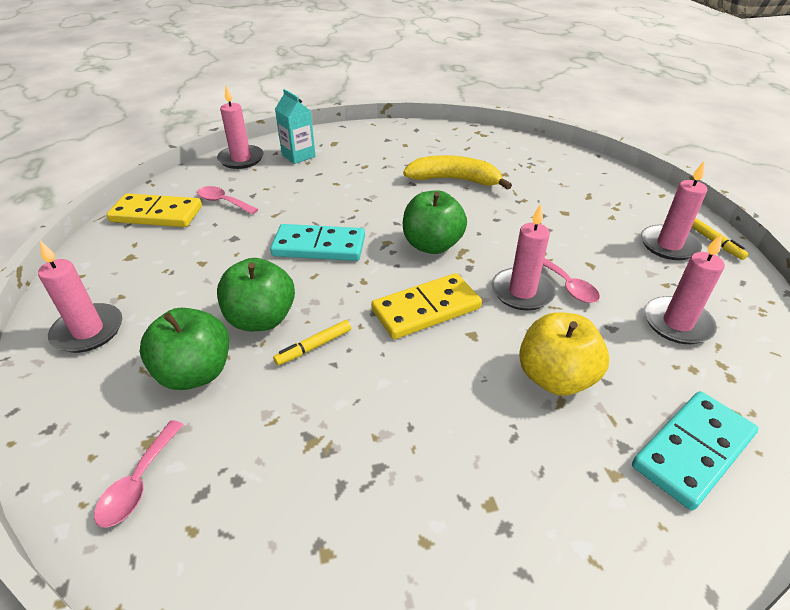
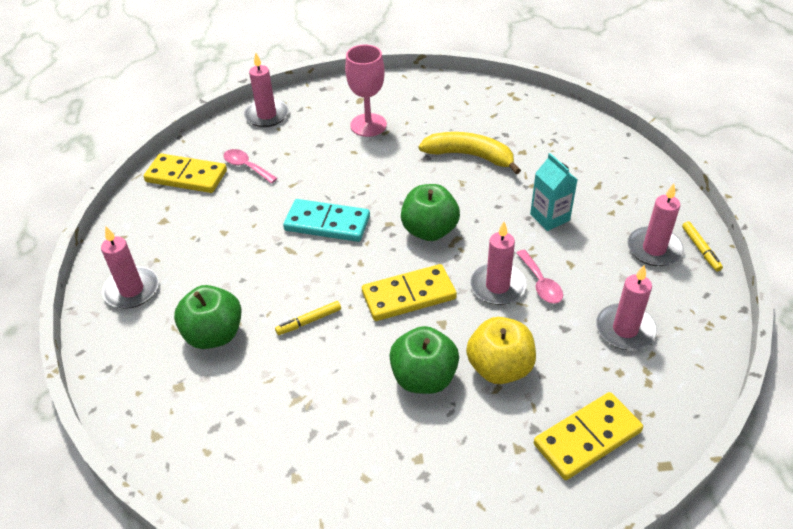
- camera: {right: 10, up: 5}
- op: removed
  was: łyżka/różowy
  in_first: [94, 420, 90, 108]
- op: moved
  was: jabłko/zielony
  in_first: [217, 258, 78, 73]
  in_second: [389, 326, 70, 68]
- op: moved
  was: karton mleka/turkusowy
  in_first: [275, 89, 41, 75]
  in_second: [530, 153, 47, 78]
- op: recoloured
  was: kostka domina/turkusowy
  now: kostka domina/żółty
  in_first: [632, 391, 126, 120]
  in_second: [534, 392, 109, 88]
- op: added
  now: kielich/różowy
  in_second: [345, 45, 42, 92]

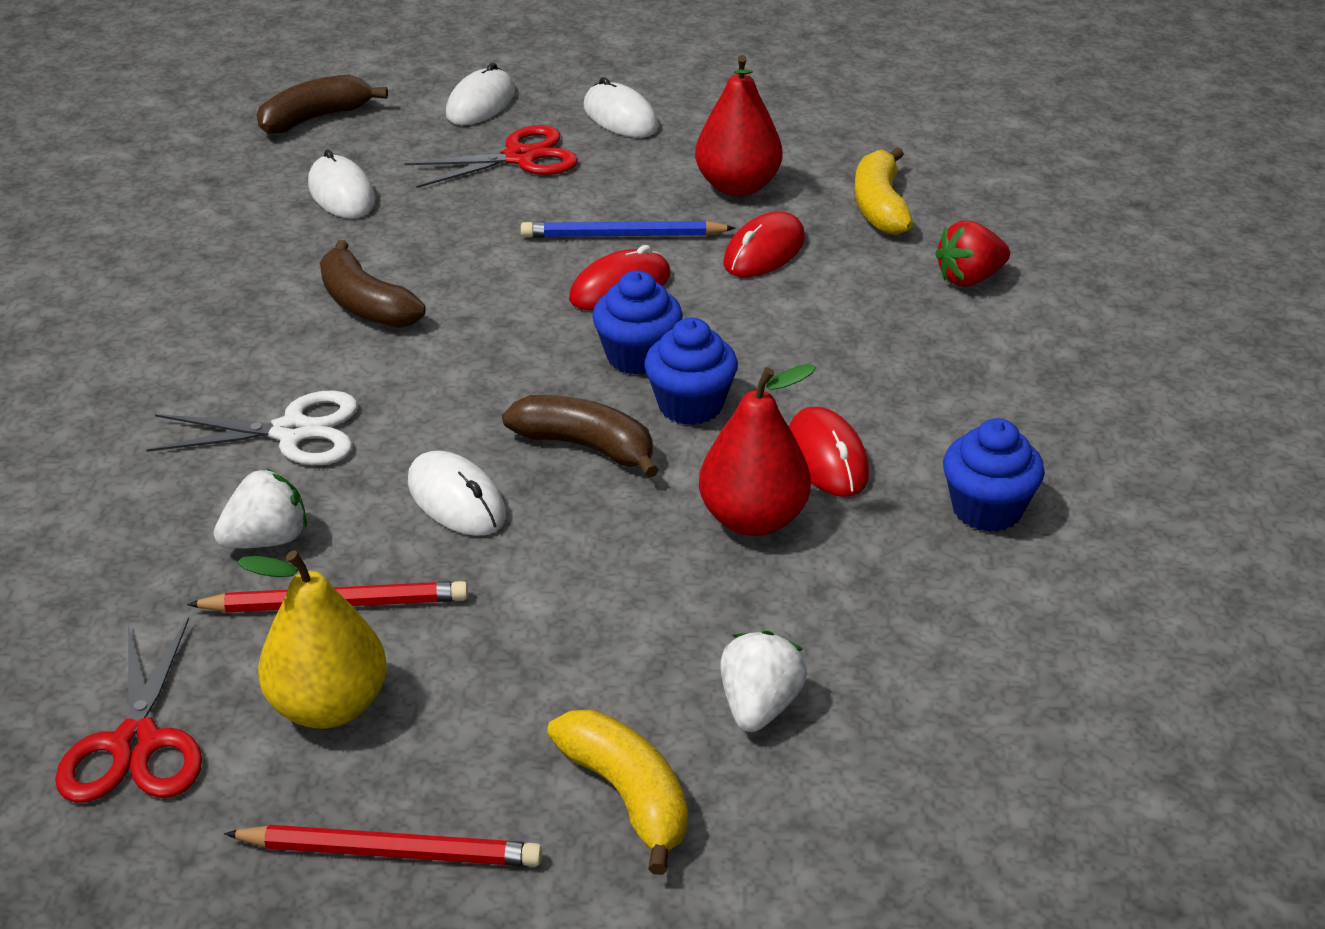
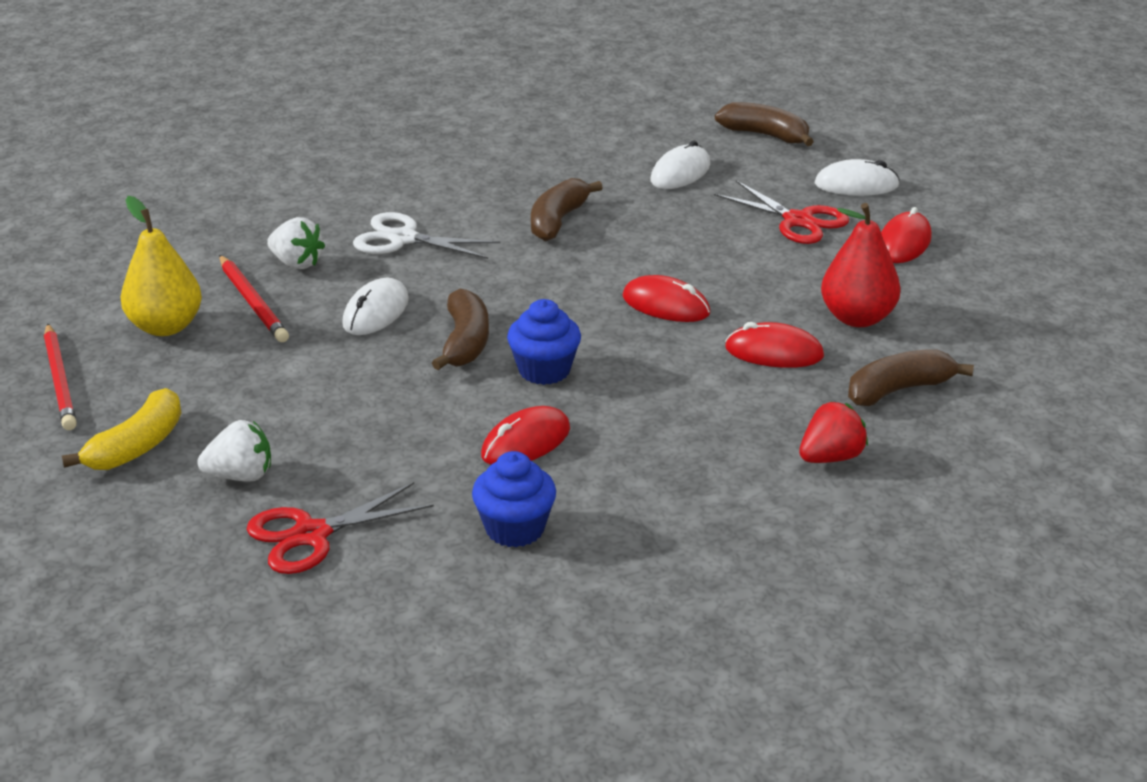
- camera: {right: 65, up: -5}
- op: moved
  was: nożyczki/czerwony
  in_first: [55, 617, 147, 186]
  in_second: [246, 482, 188, 92]
- op: turned
  was: nożyczki/biały
  in_first: [147, 391, 211, 74]
  in_second: [353, 212, 147, 47]
  clockwise: 135
- op: removed
  was: ołówek/niebieski
  in_first: [521, 221, 214, 17]
- op: recoloured
  was: myszka/biały
  now: myszka/czerwony
  in_first: [584, 77, 74, 61]
  in_second: [881, 207, 51, 56]
- op: removed
  was: muffinka/niebieski
  in_first: [592, 270, 91, 105]
- op: removed
  was: gruszka/czerwony
  in_first: [699, 364, 117, 172]
- op: recoloured
  was: banan/żółty
  now: banan/brązowy
  in_first: [854, 147, 59, 88]
  in_second: [848, 349, 126, 57]
- op: turned
  was: truskawka/czerwony
  in_first: [935, 221, 75, 66]
  in_second: [799, 402, 69, 61]
  clockwise: 105

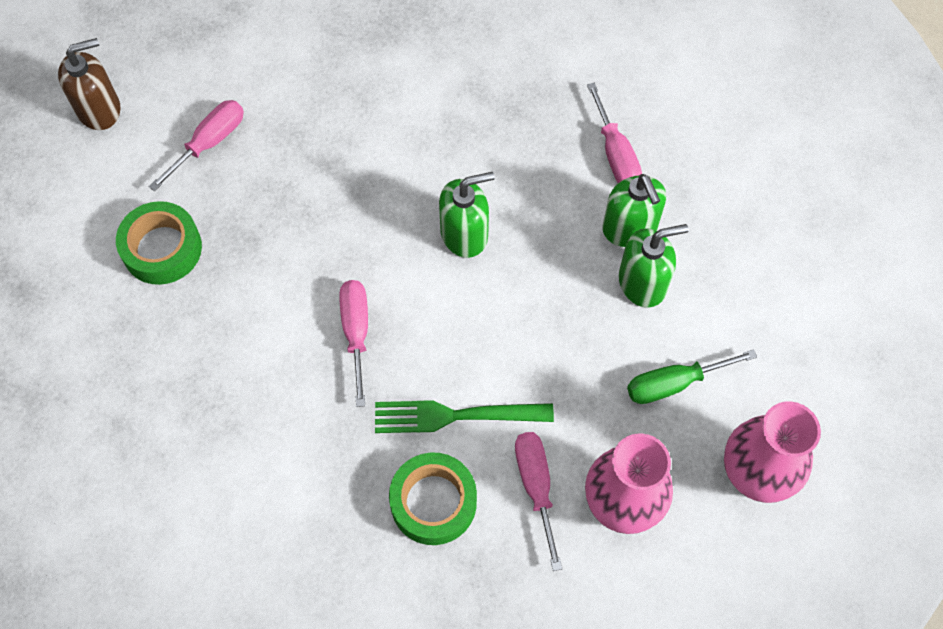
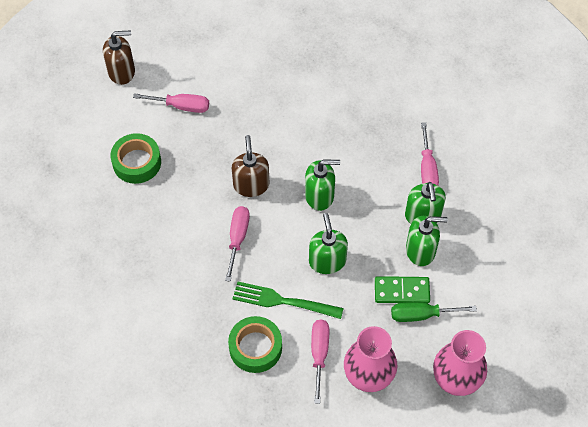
- camera: {right: 15, up: -5}
- op: turned
  was: śrubokręt/różowy
  in_first: [148, 100, 96, 91]
  in_second: [133, 93, 76, 20]
  clockwise: 45
- op: added
  now: dozownik mydła/brązowy
  in_second: [232, 135, 37, 62]
- op: added
  now: dozownik mydła/zielony
  in_second: [309, 213, 39, 61]
- op: added
  now: kostka domina/zielony
  in_second: [375, 276, 55, 28]

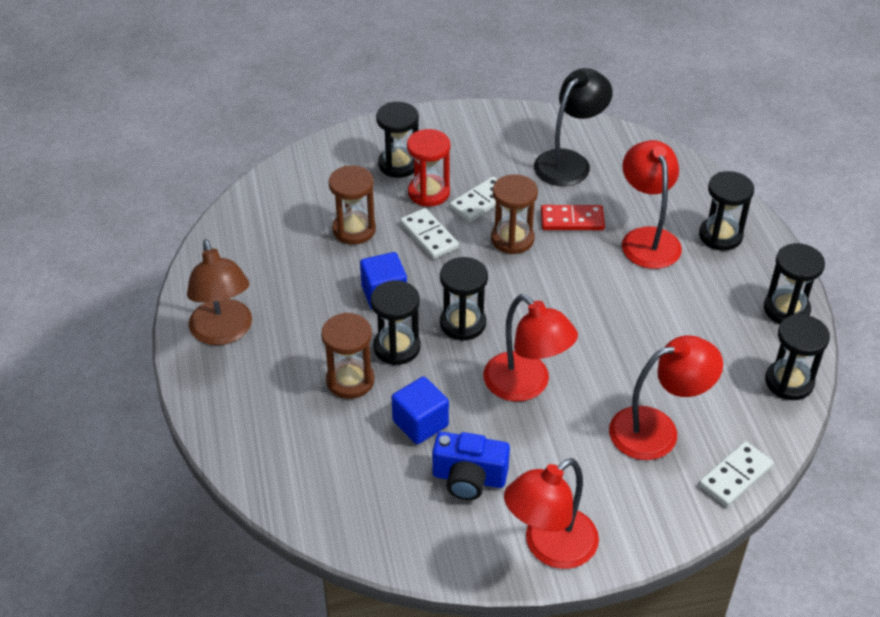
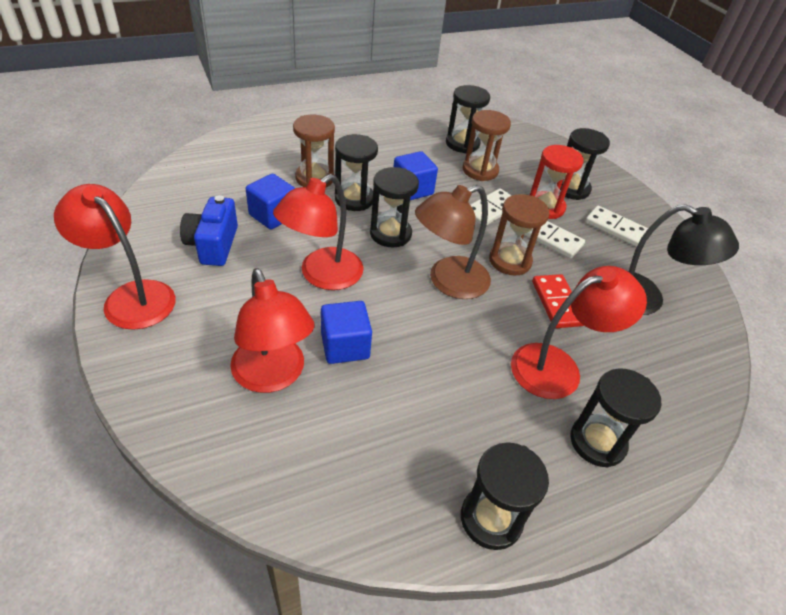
- camera: {right: 75, up: 0}
- op: moved
  was: lampka/brązowy
  in_first: [187, 240, 65, 105]
  in_second: [415, 185, 76, 114]
- op: moved
  was: kostka domina/biały
  in_first: [699, 441, 75, 66]
  in_second: [585, 206, 63, 41]
- op: moved
  was: klepsydra/czarny
  in_first: [765, 314, 65, 86]
  in_second: [446, 85, 44, 68]
- op: added
  now: sześcian/niebieski
  in_second: [321, 301, 51, 63]

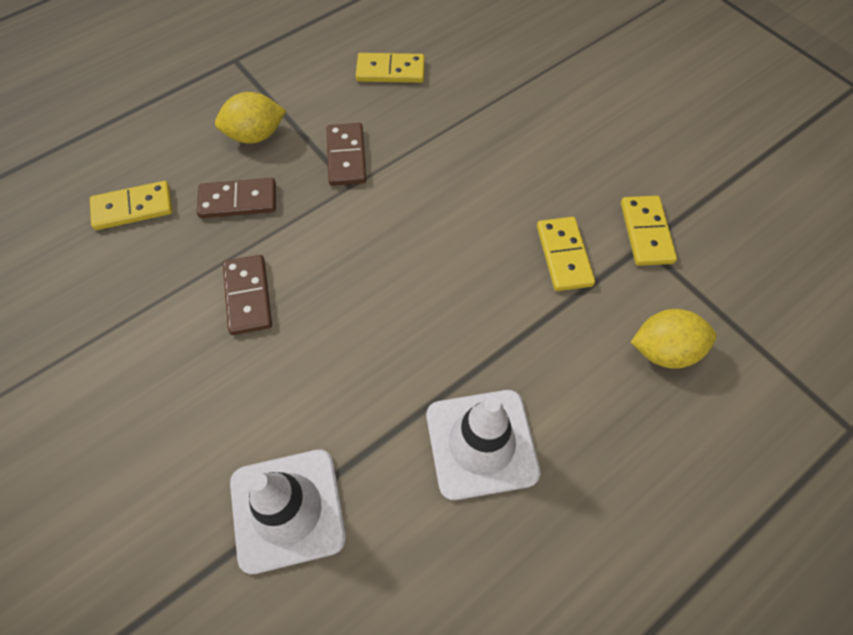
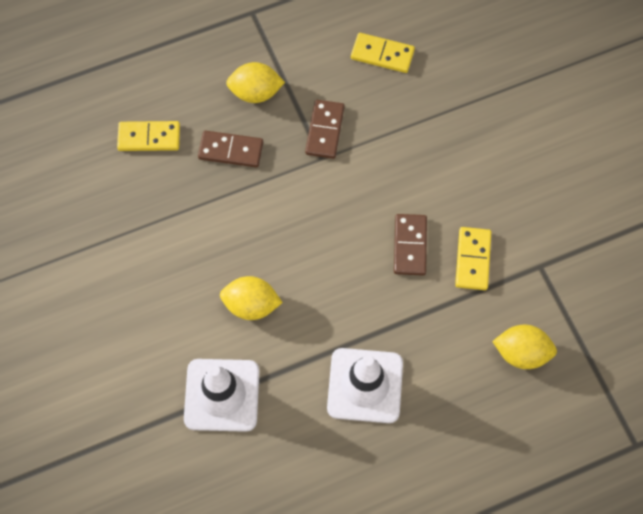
- camera: {right: 15, up: 5}
- op: moved
  was: kostka domina/brązowy
  in_first: [223, 255, 49, 80]
  in_second: [394, 214, 33, 62]
- op: removed
  was: kostka domina/żółty
  in_first: [621, 196, 56, 70]
- op: added
  now: cytryna/żółty
  in_second: [220, 276, 63, 44]

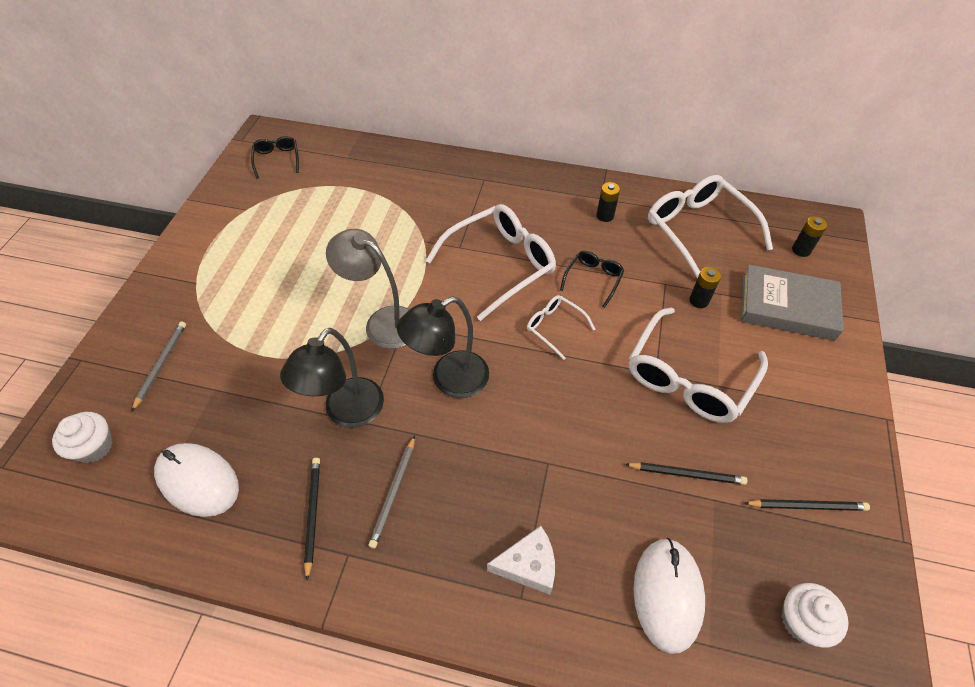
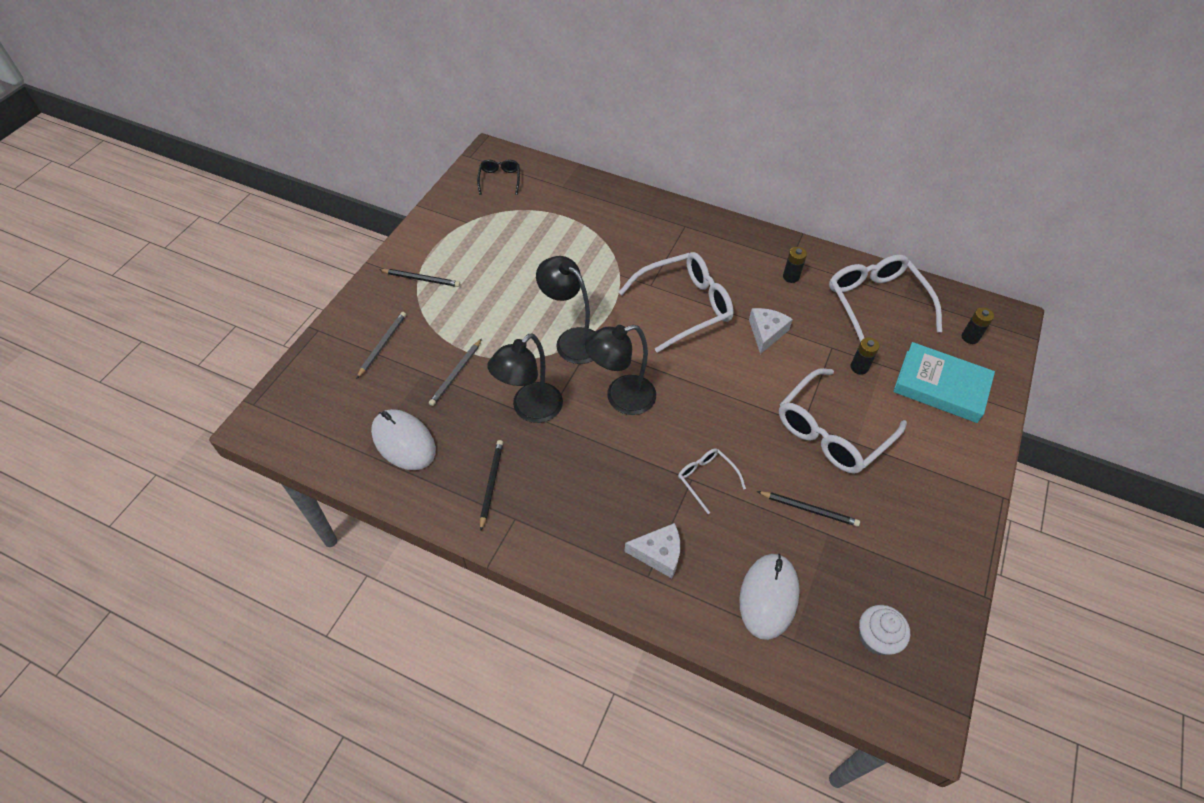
- camera: {right: 10, up: 0}
- op: removed
  was: muffinka/biały
  in_first: [52, 412, 61, 51]
- op: recoloured
  was: lampka/szary
  now: lampka/czarny
  in_first: [326, 229, 84, 120]
  in_second: [536, 256, 59, 108]
- op: moved
  was: ołówek/szary
  in_first: [368, 436, 47, 112]
  in_second: [429, 339, 53, 67]
- op: moved
  was: okulary/biały
  in_first: [527, 295, 68, 65]
  in_second: [678, 448, 68, 66]
- op: replaced
  was: okulary/czarny
  now: ser/biały
  in_first: [560, 251, 64, 57]
  in_second: [749, 308, 44, 46]
- op: recoloured
  was: książka/szary
  now: książka/turkusowy
  in_first: [741, 265, 103, 76]
  in_second: [893, 342, 102, 81]
- op: moved
  was: ołówek/czarny
  in_first: [744, 499, 126, 12]
  in_second: [380, 269, 80, 18]

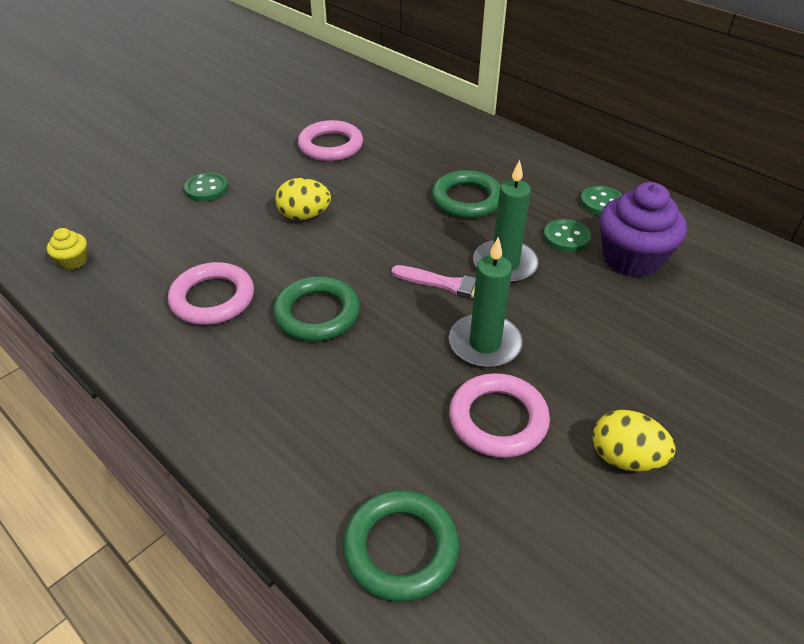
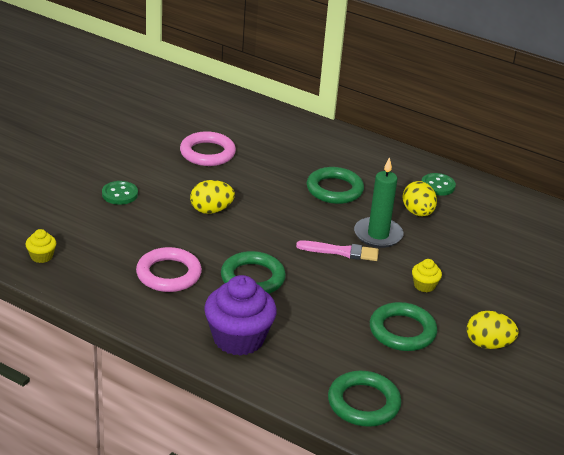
- camera: {right: -15, up: -10}
- op: removed
  was: świeca/zielony
  in_first: [449, 237, 74, 131]
- op: recoloured
  was: pierścień/różowy
  now: pierścień/zielony
  in_first: [449, 373, 101, 85]
  in_second: [370, 302, 67, 49]
- op: replaced
  was: guzik/zielony
  now: jajko/żółty
  in_first: [544, 219, 47, 33]
  in_second: [402, 181, 35, 35]
- op: moved
  was: muffinka/fioletowy
  in_first: [600, 182, 87, 95]
  in_second: [204, 275, 73, 81]
- op: added
  now: muffinka/żółty
  in_second: [412, 259, 30, 33]

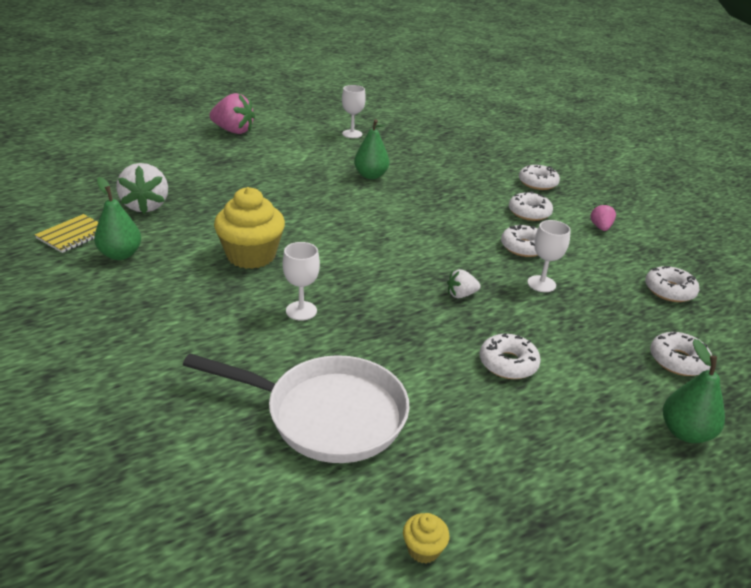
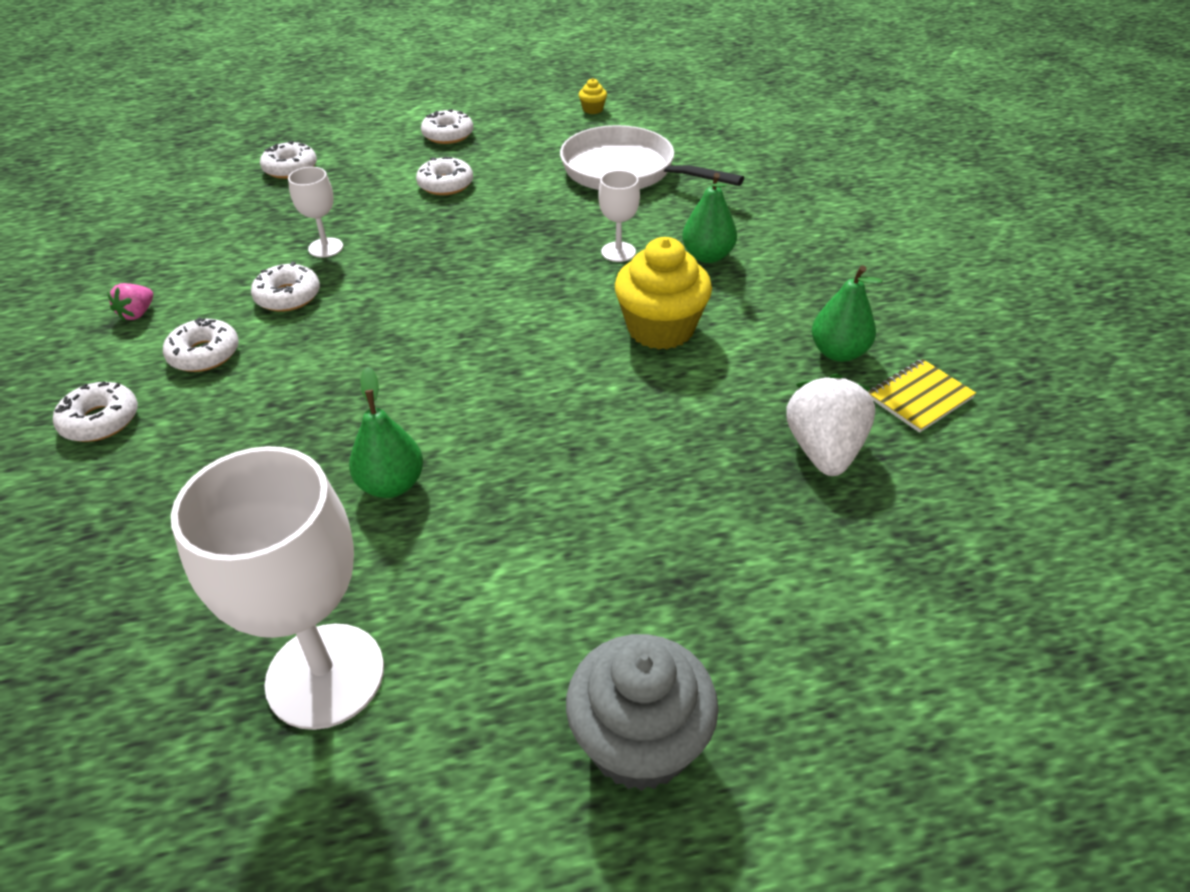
- camera: {right: -160, up: 10}
- op: replaced
  was: truskawka/różowy
  now: muffinka/szary
  in_first: [209, 93, 46, 41]
  in_second: [566, 634, 153, 157]
- op: resized
  was: kielich/biały
  in_first: [342, 85, 24, 53]
  in_second: [171, 446, 213, 284]
  ratio: 2.1
- op: removed
  was: truskawka/biały
  in_first: [447, 269, 34, 29]
- op: moved
  was: donut/biały
  in_first: [645, 266, 54, 36]
  in_second: [421, 109, 52, 35]
- op: moved
  was: gruszka/zielony
  in_first: [663, 339, 62, 104]
  in_second: [682, 173, 55, 90]

